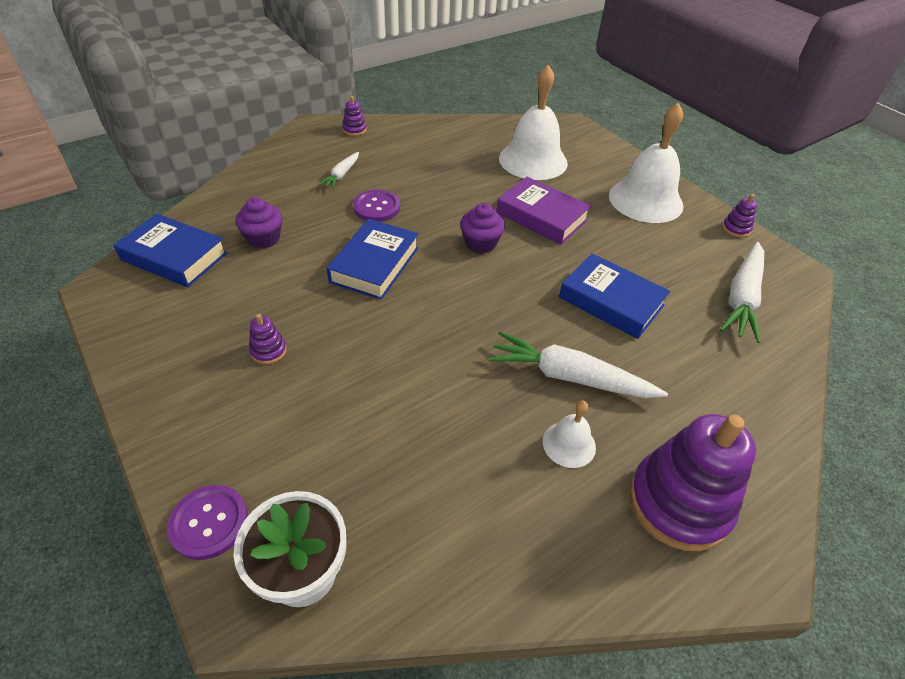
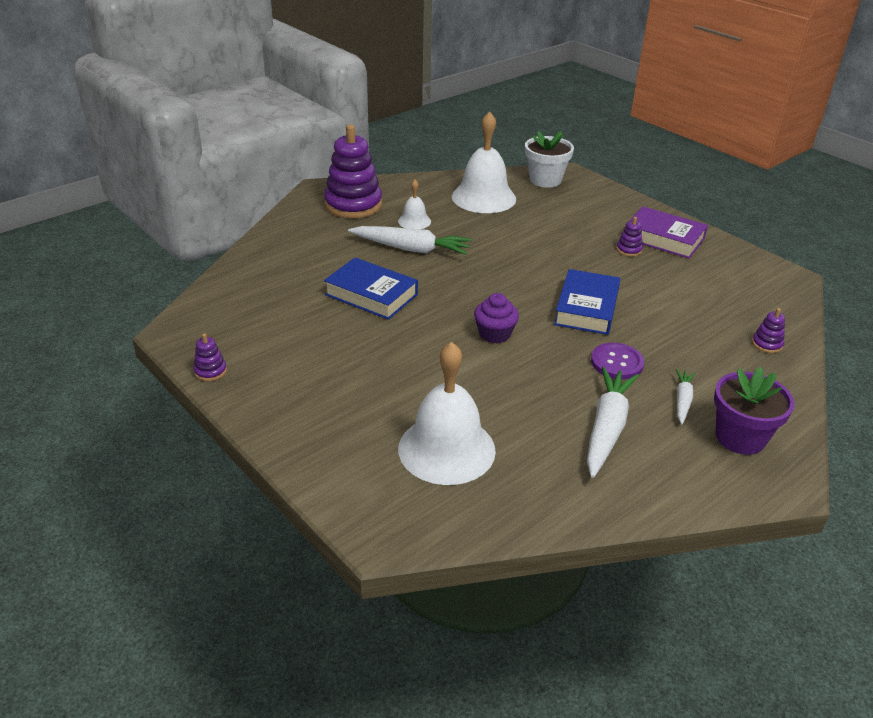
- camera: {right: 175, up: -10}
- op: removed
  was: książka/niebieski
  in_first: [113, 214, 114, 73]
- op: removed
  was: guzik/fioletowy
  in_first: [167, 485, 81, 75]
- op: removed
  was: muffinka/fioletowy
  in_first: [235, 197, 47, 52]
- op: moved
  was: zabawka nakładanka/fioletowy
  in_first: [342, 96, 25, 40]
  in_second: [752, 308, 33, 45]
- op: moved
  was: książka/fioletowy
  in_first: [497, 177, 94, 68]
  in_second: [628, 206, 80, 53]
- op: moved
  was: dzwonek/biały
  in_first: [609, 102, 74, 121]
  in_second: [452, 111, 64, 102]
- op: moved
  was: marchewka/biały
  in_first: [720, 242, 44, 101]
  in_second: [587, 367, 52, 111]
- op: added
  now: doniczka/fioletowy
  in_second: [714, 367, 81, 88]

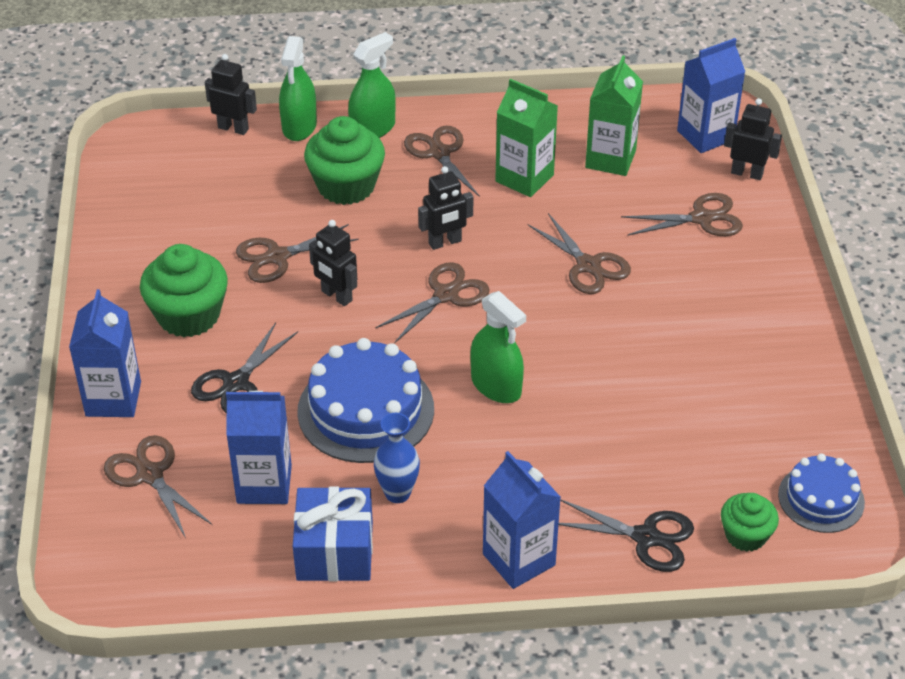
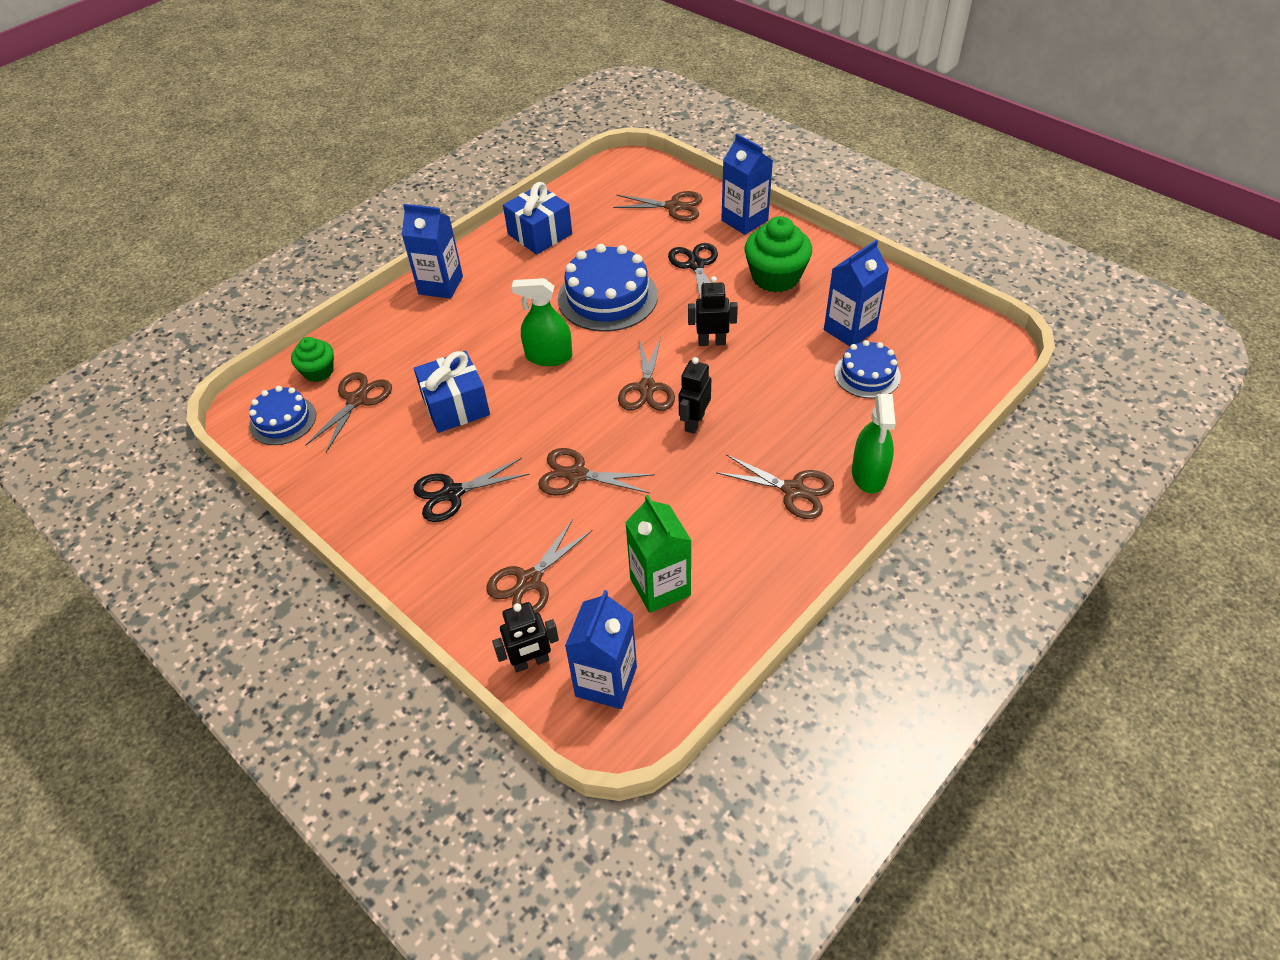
- camera: {right: 140, up: 5}
- op: removed
  was: robot/czarny
  in_first: [205, 54, 52, 81]
- op: moved
  was: karton mleka/niebieski
  in_first: [226, 391, 66, 113]
  in_second: [824, 240, 65, 106]
- op: moved
  was: nożyczki/brązowy
  in_first: [236, 224, 123, 59]
  in_second: [305, 372, 87, 80]
- op: removed
  was: spryskiwacz/zielony
  in_first: [279, 36, 38, 105]
- op: removed
  was: muffinka/zielony
  in_first: [304, 116, 81, 89]
- op: removed
  was: wazon/niebieski
  in_first: [374, 413, 46, 90]
- op: removed
  was: karton mleka/zielony
  in_first: [495, 79, 63, 118]
- op: moved
  was: nożyczki/czarny
  in_first: [559, 499, 135, 73]
  in_second: [413, 458, 117, 64]
- op: added
  now: prezent/niebieski
  in_second: [414, 351, 76, 82]
- op: added
  now: tort/niebieski
  in_second: [835, 340, 66, 59]

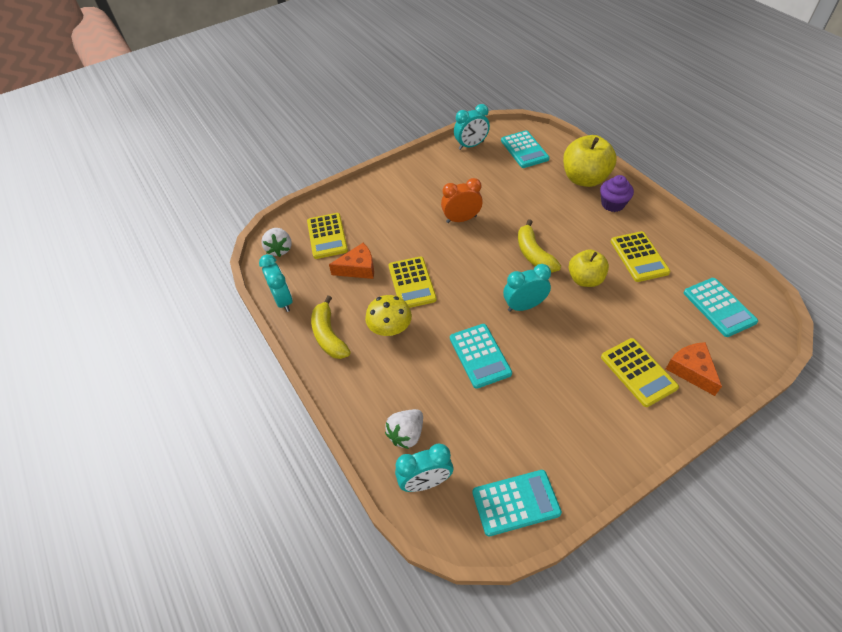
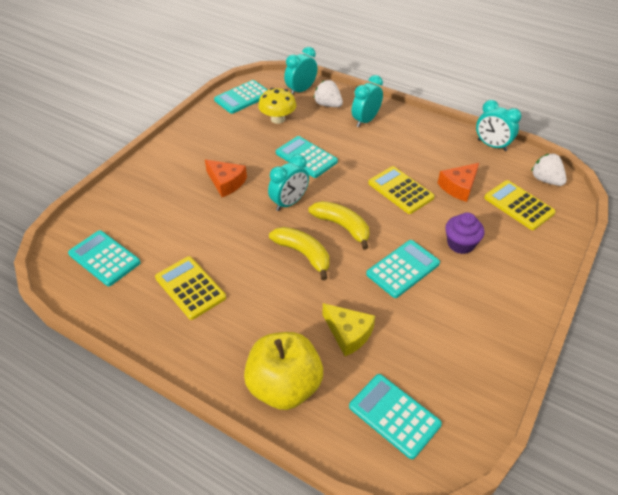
- camera: {right: 150, up: -5}
- op: moved
  was: banan/żółty
  in_first: [311, 296, 40, 63]
  in_second: [308, 201, 61, 49]
- op: moved
  was: grzyb/żółty
  in_first: [365, 295, 47, 41]
  in_second: [258, 88, 38, 36]
- op: turned
  was: truskawka/biały
  in_first: [385, 409, 38, 40]
  in_second: [314, 80, 29, 27]
  clockwise: -60
- op: replaced
  was: budzik/pomarańczowy
  now: kalkulator/turkusowy
  in_first: [441, 178, 42, 45]
  in_second: [366, 240, 74, 58]
- op: moved
  was: budzik/turkusowy
  in_first: [454, 104, 36, 46]
  in_second: [352, 75, 31, 52]
- op: removed
  was: jabłko/żółty
  in_first: [569, 249, 40, 38]
- op: moved
  was: muffinka/fioletowy
  in_first: [600, 175, 34, 37]
  in_second: [445, 212, 40, 42]
- op: removed
  was: kalkulator/żółty
  in_first: [601, 338, 78, 69]
- op: moved
  was: ser/pomarańczowy
  in_first: [666, 342, 56, 54]
  in_second: [205, 159, 42, 38]
- op: added
  now: ser/żółty
  in_second: [322, 303, 53, 53]

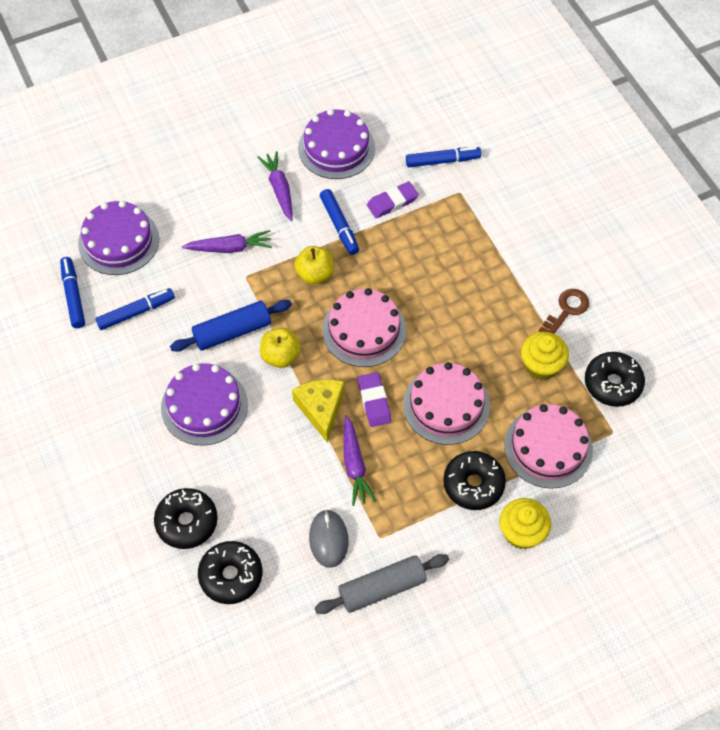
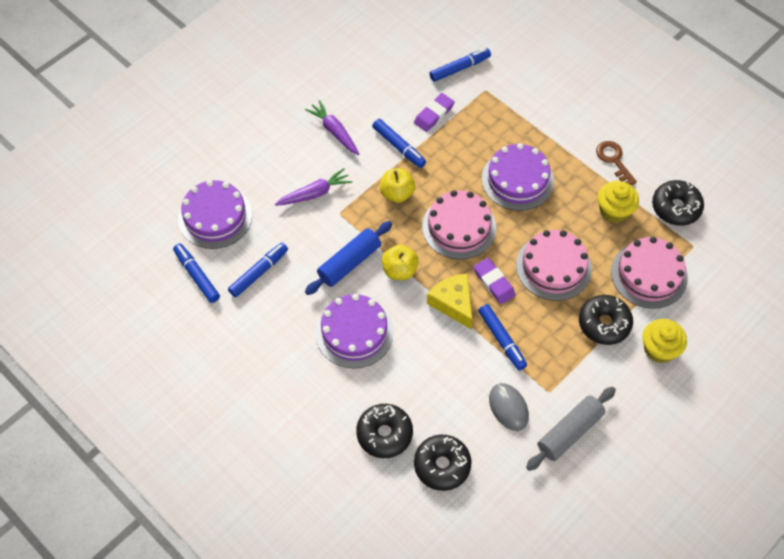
- camera: {right: -20, up: 0}
- op: moved
  was: tort/fioletowy
  in_first: [298, 109, 77, 70]
  in_second: [482, 143, 72, 68]
- op: replaced
  was: marchewka/fioletowy
  now: flamaster/niebieski
  in_first: [344, 415, 32, 91]
  in_second: [478, 304, 49, 67]
- op: turned
  was: klucz/brązowy
  in_first: [539, 289, 50, 45]
  in_second: [596, 141, 41, 44]
  clockwise: -45

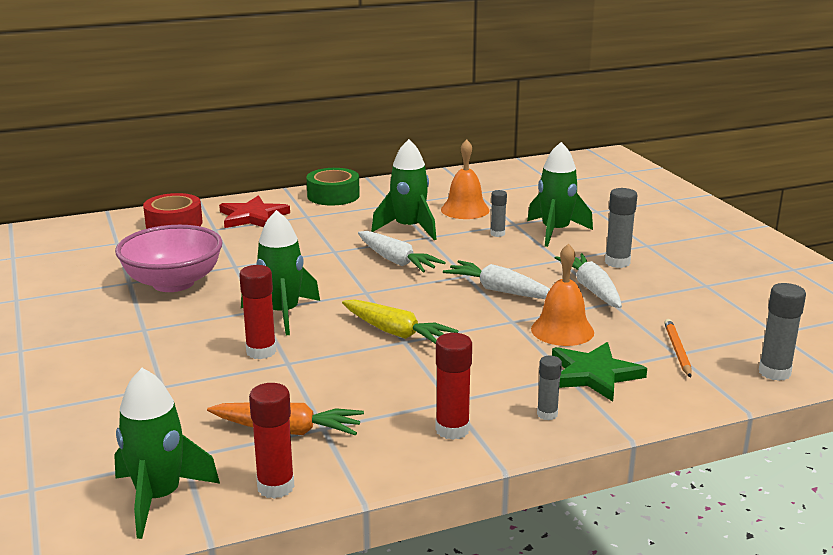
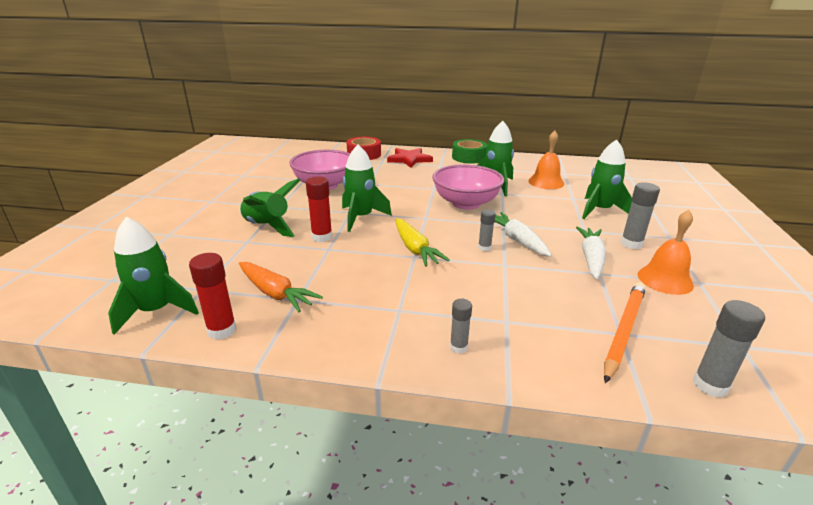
- camera: {right: 30, up: 5}
- op: replaced
  was: marchewka/biały
  now: miska/różowy
  in_first: [358, 231, 88, 42]
  in_second: [432, 165, 72, 45]
- op: removed
  was: klej w sztyfcie/czerwony
  in_first: [436, 333, 36, 107]
- op: moved
  was: klej w sztyfcie/szary
  in_first: [490, 190, 17, 47]
  in_second: [478, 210, 17, 41]
- op: moved
  was: dzwonek/pomarańczowy
  in_first: [531, 243, 63, 103]
  in_second: [638, 210, 56, 85]
- op: removed
  was: gwiazda/zielony
  in_first: [552, 342, 95, 60]
- op: resized
  was: ołówek/pomarańczowy
  in_first: [664, 319, 28, 59]
  in_second: [604, 282, 42, 101]
  ratio: 1.66
- op: added
  now: rakieta/zielony
  in_second: [240, 178, 61, 59]

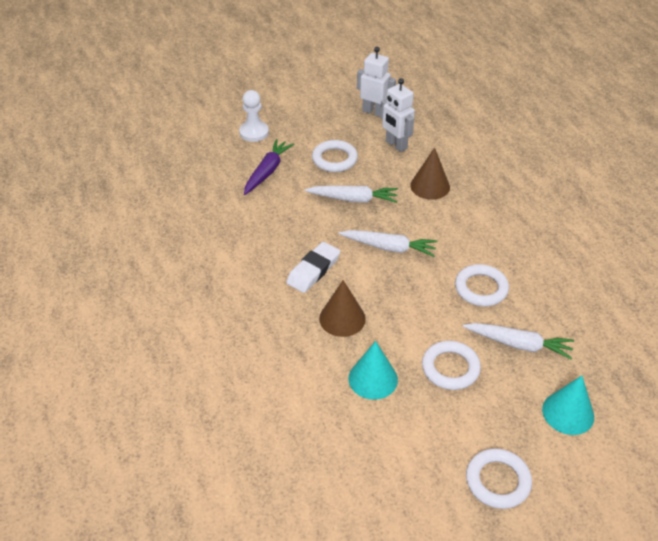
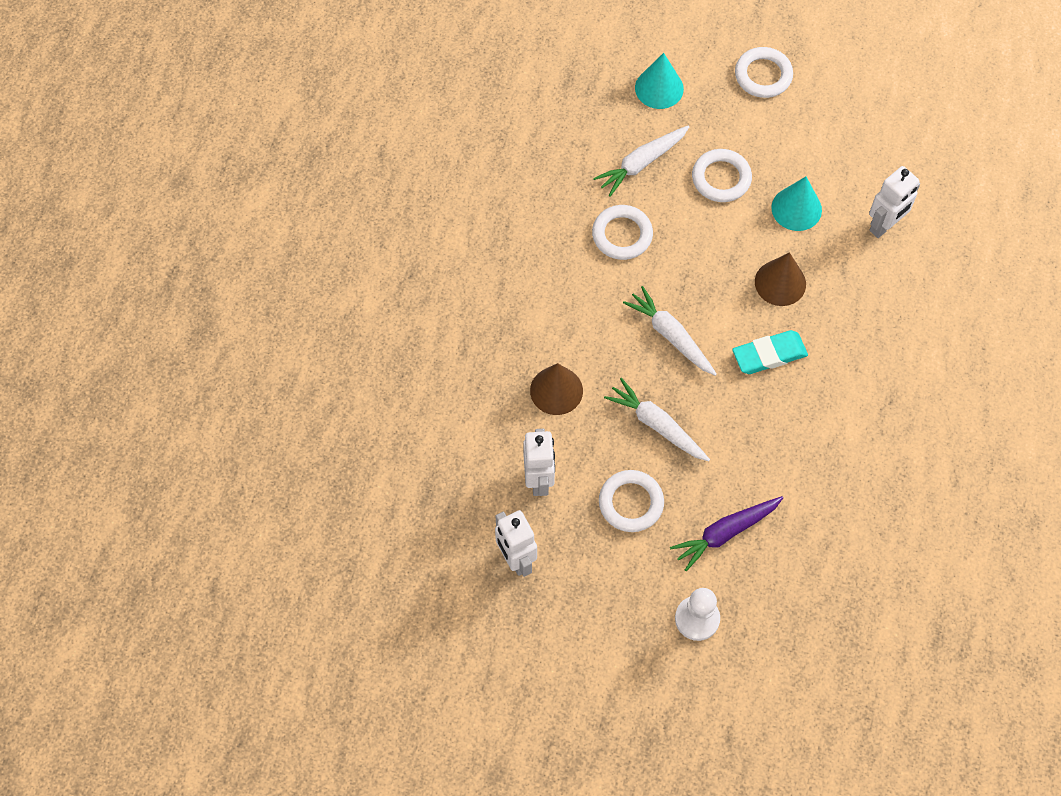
- camera: {right: -145, up: 20}
- op: recoloured
  was: gumka do mazania/biały
  now: gumka do mazania/turkusowy
  in_first: [286, 242, 54, 51]
  in_second: [732, 330, 76, 44]
- op: turned
  was: marchewka/biały
  in_first: [463, 323, 111, 37]
  in_second: [593, 125, 96, 72]
  clockwise: -90
- op: added
  now: robot/biały
  in_second: [869, 166, 51, 72]

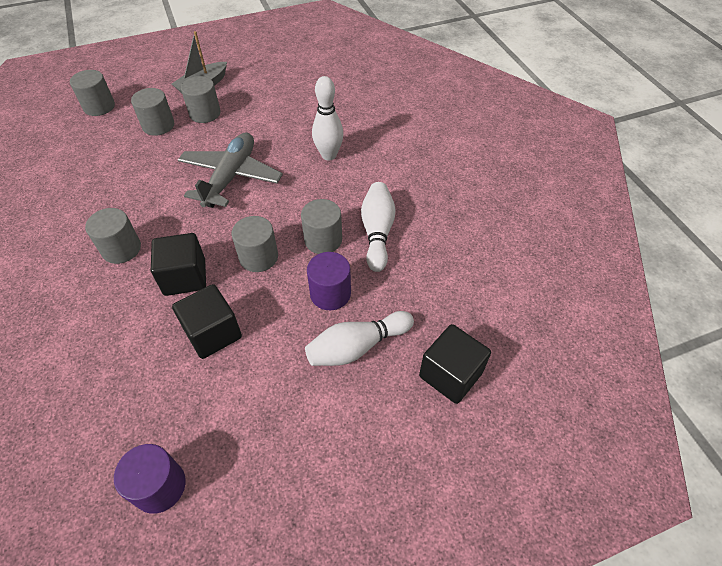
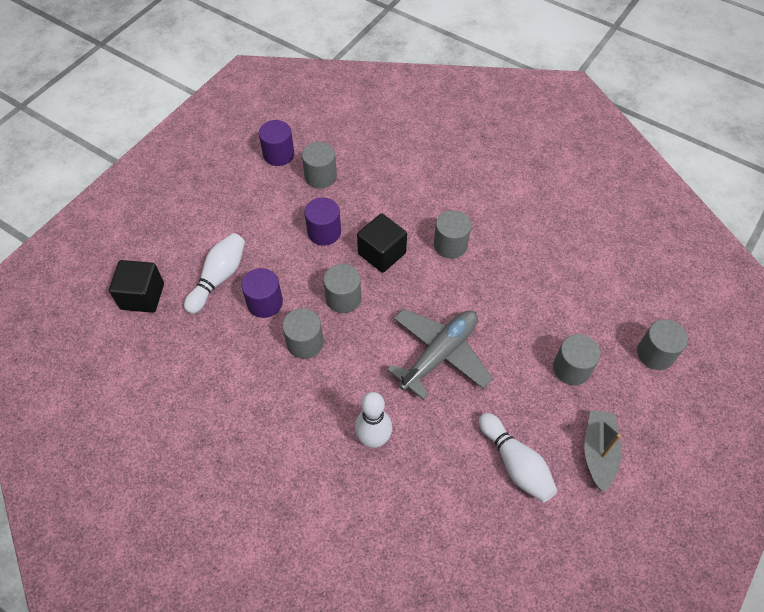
- camera: {right: 145, up: 5}
- op: replaced
  was: sześcian/czarny
  now: walec/fioletowy
  in_first: [172, 284, 70, 75]
  in_second: [305, 198, 36, 48]
- op: turned
  was: samolot/szary
  in_first: [178, 133, 105, 75]
  in_second: [387, 309, 106, 91]
  clockwise: -120
- op: moved
  was: walec/szary
  in_first: [181, 76, 40, 47]
  in_second: [302, 142, 35, 47]
- op: moved
  was: kręgiel/biały
  in_first: [361, 182, 35, 90]
  in_second: [479, 413, 78, 90]

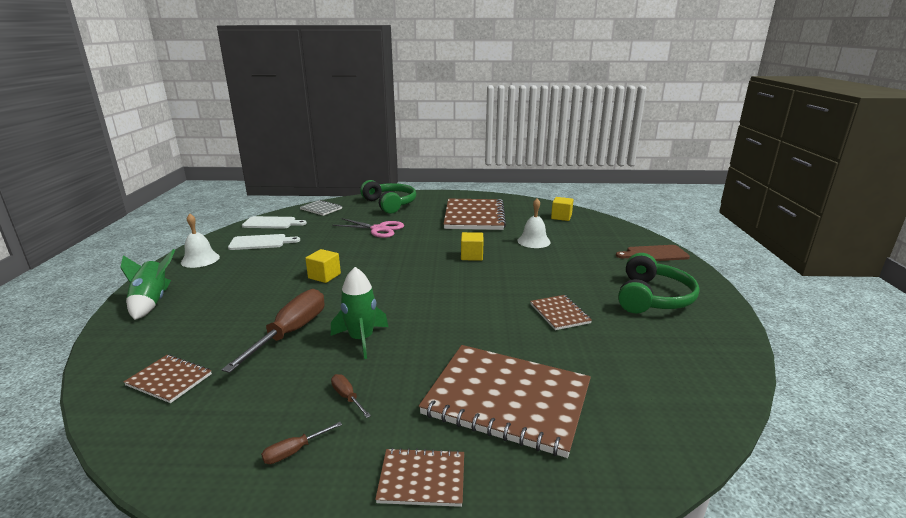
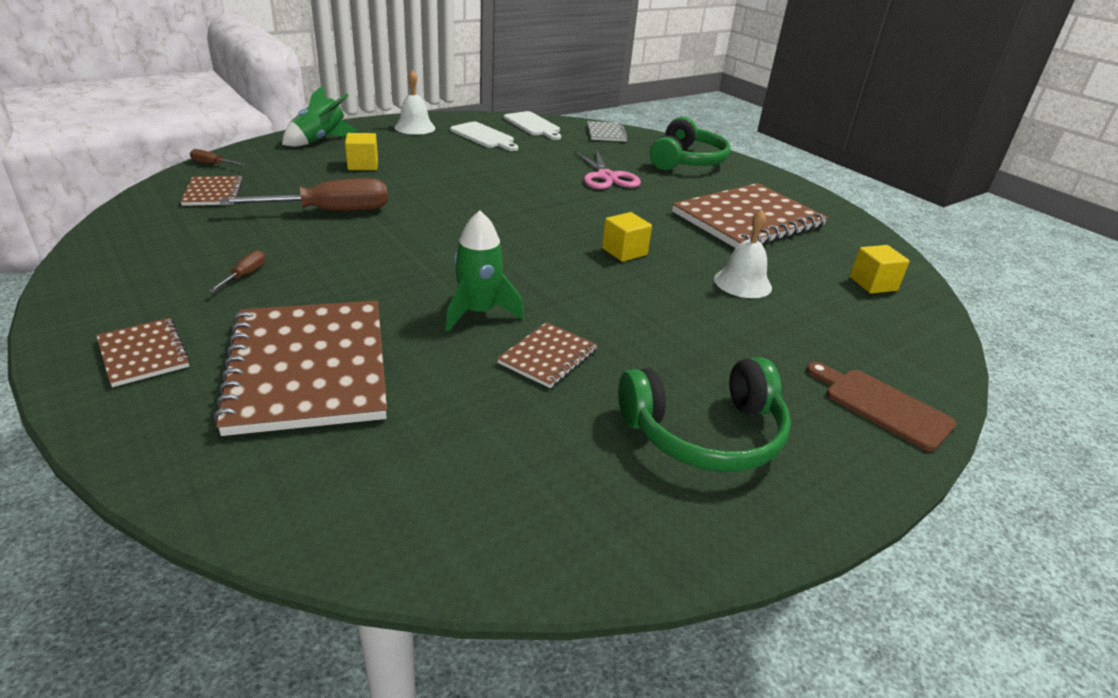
- camera: {right: 50, up: 10}
- op: moved
  was: śrubokręt/brązowy
  in_first: [261, 422, 81, 42]
  in_second: [190, 149, 56, 17]
- op: moved
  was: sześcian/żółty
  in_first: [305, 249, 36, 34]
  in_second: [345, 133, 33, 37]
- op: moved
  was: rakieta/zielony
  in_first: [331, 267, 57, 92]
  in_second: [445, 211, 79, 121]

